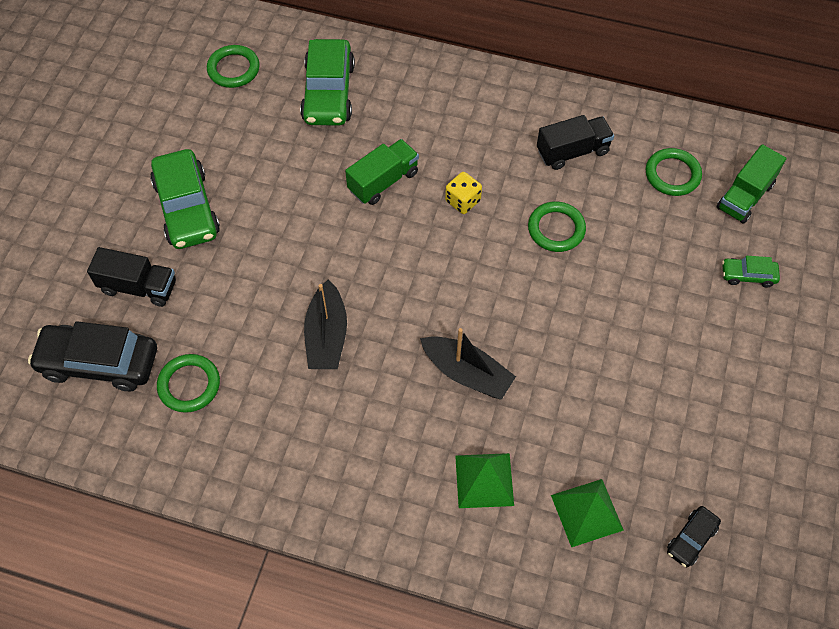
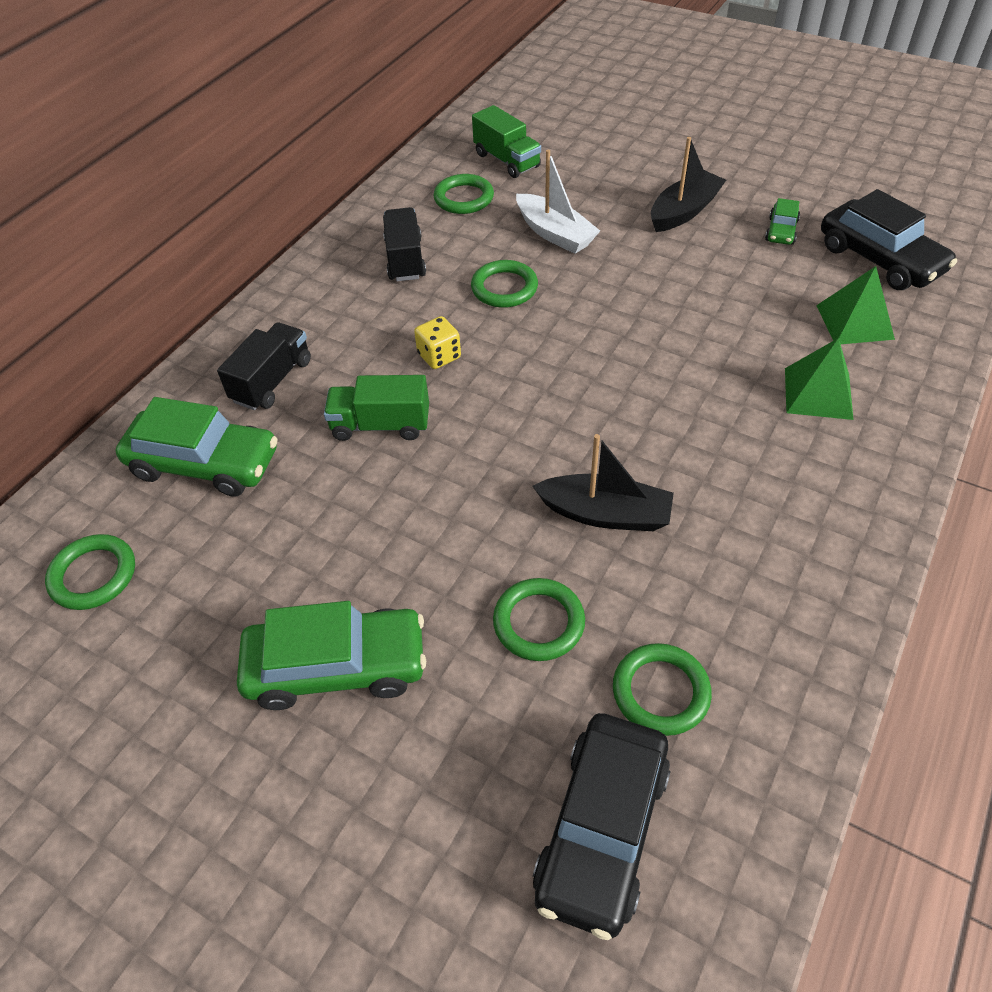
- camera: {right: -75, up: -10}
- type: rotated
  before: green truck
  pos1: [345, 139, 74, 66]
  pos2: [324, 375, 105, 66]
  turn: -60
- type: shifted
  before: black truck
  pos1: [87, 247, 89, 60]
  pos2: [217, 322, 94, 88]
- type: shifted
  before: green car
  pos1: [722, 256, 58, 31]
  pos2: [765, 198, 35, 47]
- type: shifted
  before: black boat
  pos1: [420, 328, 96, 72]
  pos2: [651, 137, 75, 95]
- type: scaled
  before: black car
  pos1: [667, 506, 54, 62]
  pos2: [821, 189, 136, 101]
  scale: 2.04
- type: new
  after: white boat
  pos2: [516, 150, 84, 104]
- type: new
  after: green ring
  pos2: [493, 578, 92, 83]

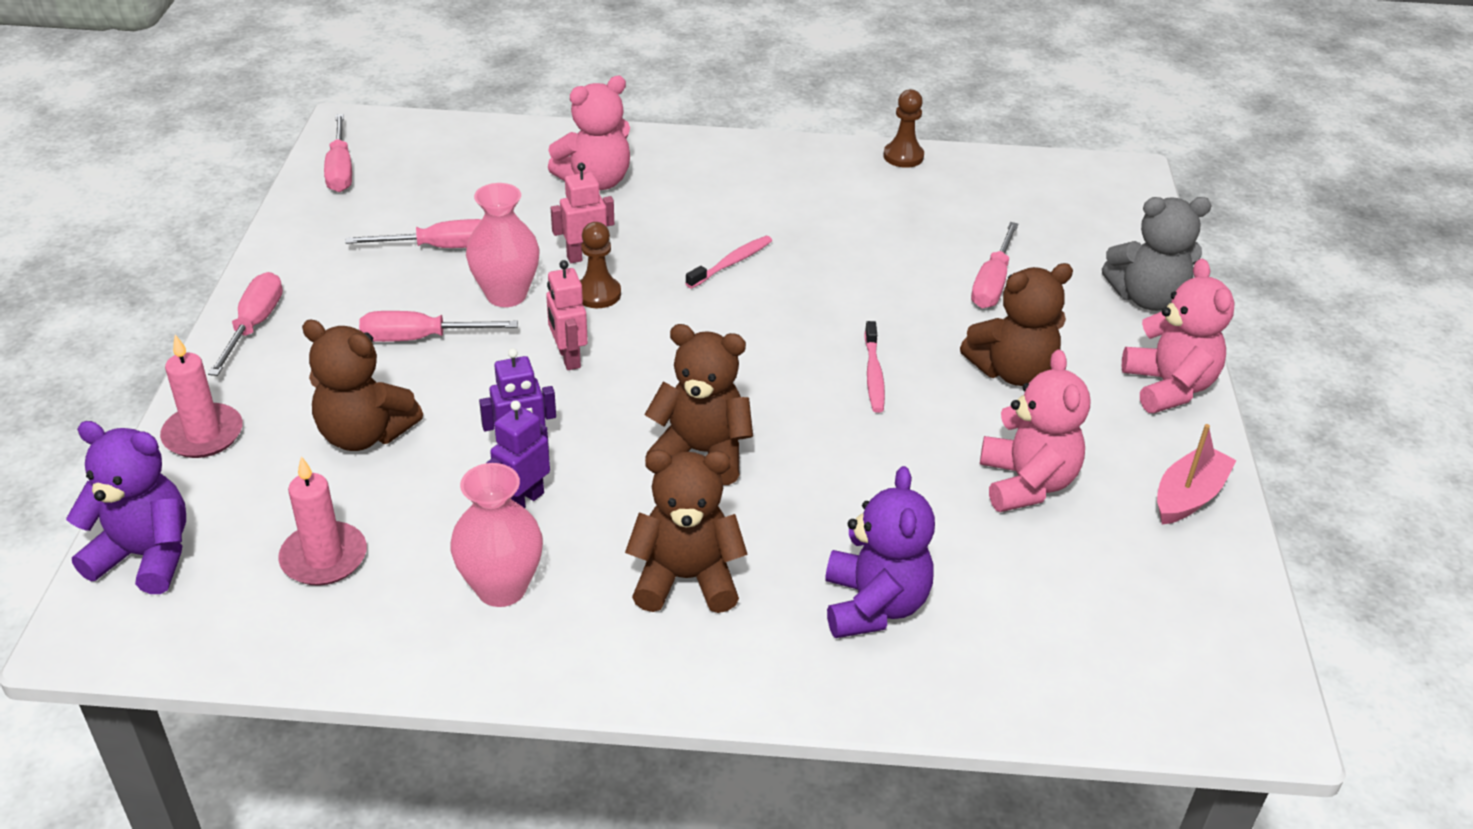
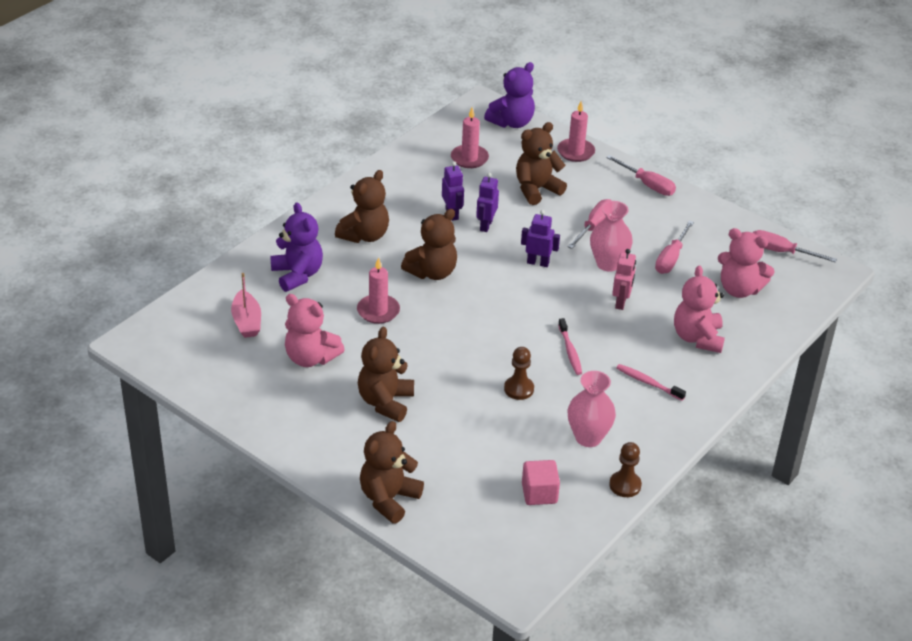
- camera: {right: 125, up: 0}
- type: repainted
  before: grey teddy bear
  after: brown teddy bear
  pos1: [1102, 197, 110, 114]
  pos2: [360, 421, 64, 103]
- type: shifted
  before: brown pawn
  pos1: [580, 222, 41, 86]
  pos2: [504, 347, 30, 53]
- type: gone
  before: pink screwdriver
  pos1: [971, 222, 48, 86]
- type: shifted
  before: pink teddy bear
  pos1: [1122, 259, 113, 154]
  pos2: [718, 228, 57, 70]
- type: repainted
  before: pink robot
  after: purple robot
  pos1: [546, 260, 42, 110]
  pos2: [521, 210, 39, 57]
- type: shifted
  before: pink toothbrush
  pos1: [864, 321, 21, 92]
  pos2: [617, 364, 69, 37]
- type: shifted
  before: pink boat
  pos1: [1157, 424, 80, 101]
  pos2: [231, 273, 30, 65]
- type: shifted
  before: pink vase
  pos1: [450, 463, 93, 144]
  pos2: [568, 371, 48, 76]
- type: rotated
  before: purple teddy bear
  pos1: [825, 466, 110, 172]
  pos2: [270, 203, 53, 89]
  turn: -150
- type: new
  after: pink candle
  pos2: [357, 257, 43, 67]
- type: new
  after: pink cube
  pos2: [522, 460, 38, 45]

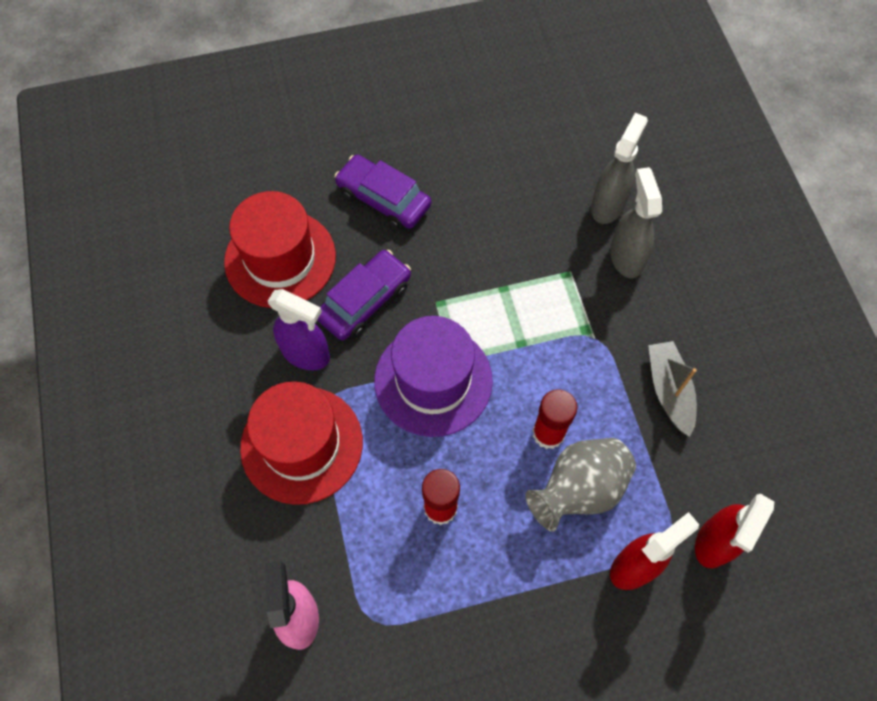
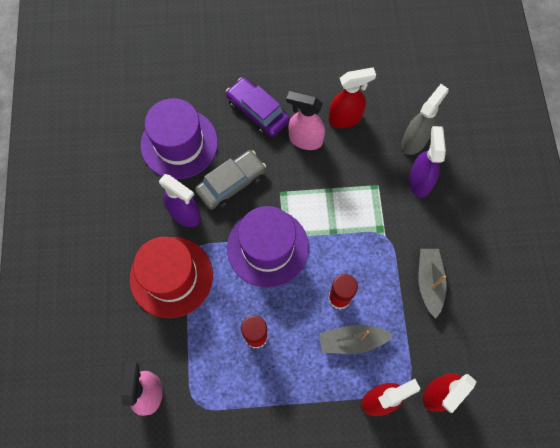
- camera: {right: 10, up: 5}
- type: repainted
  before: grey spray bottle
  after: purple spray bottle
  pos1: [610, 167, 52, 111]
  pos2: [409, 126, 37, 72]
- type: repainted
  before: red hat
  after: purple hat
  pos1: [224, 191, 112, 117]
  pos2: [141, 98, 77, 81]
- type: repainted
  before: purple car
  after: grey car
  pos1: [317, 250, 94, 91]
  pos2: [195, 150, 71, 60]
- type: swapped
  before: grey vase
  after: grey boat
  pos1: [525, 438, 111, 94]
  pos2: [319, 325, 74, 29]
- type: new
  after: red spray bottle
  pos2: [329, 67, 47, 61]
- type: new
  after: pink spray bottle
  pos2: [286, 91, 39, 59]

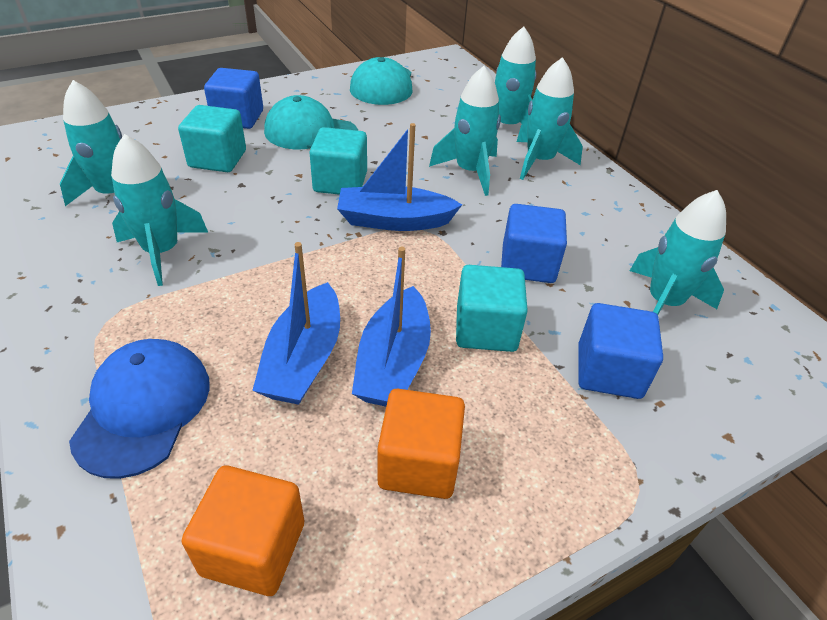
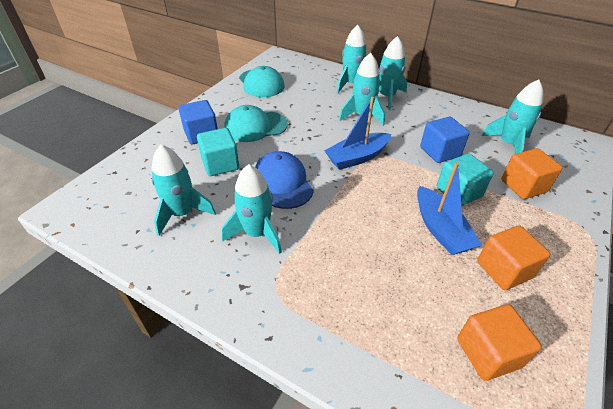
- camera: {right: -30, up: 0}
- type: gone
  before: turquoise cube
  pos1: [309, 127, 58, 68]
- type: gone
  before: blue boat
  pos1: [252, 242, 88, 163]
- type: repainted
  before: blue cube
  after: orange cube
  pos1: [578, 303, 85, 96]
  pos2: [501, 148, 61, 51]
- type: shifted
  before: blue cap
  pos1: [69, 339, 141, 140]
  pos2: [255, 151, 59, 58]

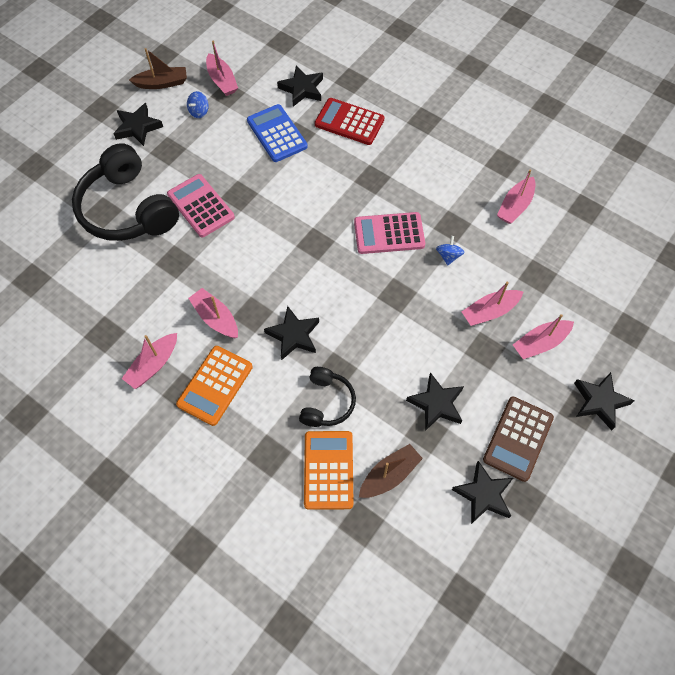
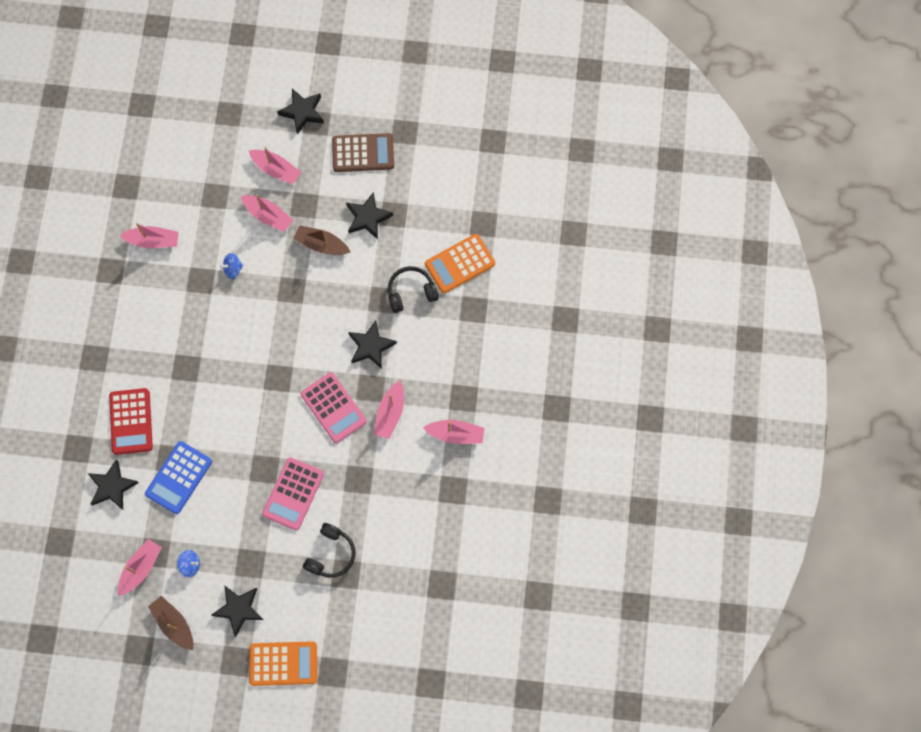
- camera: {right: -120, up: 10}
- type: scaled
  before: black headphones
  pos1: [72, 143, 107, 98]
  pos2: [303, 523, 52, 55]
  scale: 0.52
- type: shifted
  before: pink calculator
  pos1: [354, 212, 71, 42]
  pos2: [301, 372, 66, 71]
- type: shifted
  before: orange calculator
  pos1: [176, 346, 77, 80]
  pos2: [249, 641, 68, 45]
- type: shifted
  before: brown boat
  pos1: [359, 444, 64, 54]
  pos2: [293, 225, 57, 30]
- type: gone
  before: black star
  pos1: [452, 461, 61, 63]

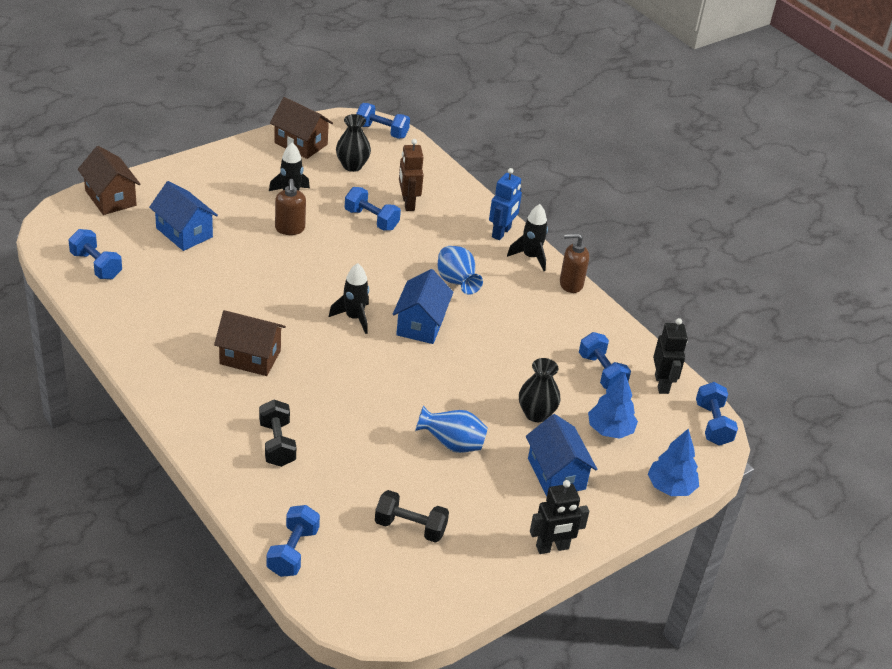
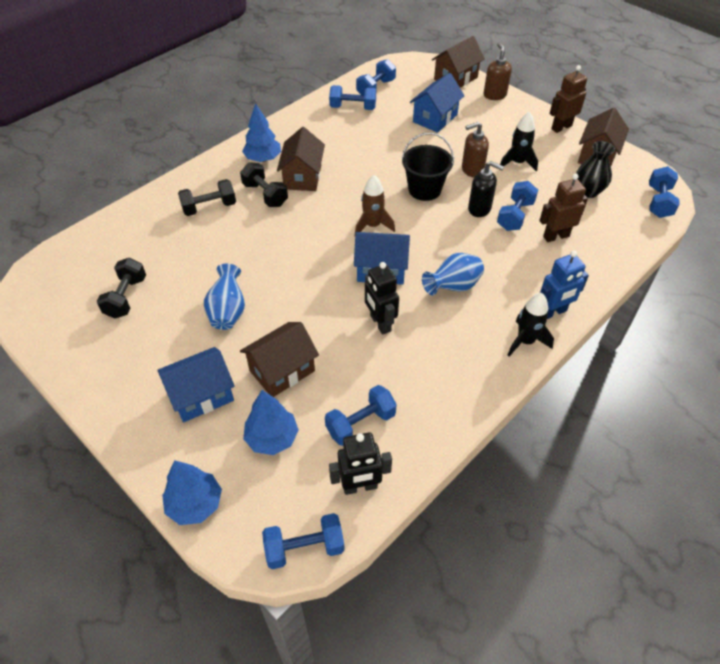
- camera: {right: 85, up: 10}
- type: rotated
  before: blue robot
  pos1: [489, 168, 33, 72]
  pos2: [540, 251, 49, 68]
  turn: -45
- type: shifted
  before: brown soap dispenser
  pos1: [560, 233, 29, 60]
  pos2: [483, 43, 29, 57]
- type: repainted
  before: black rocket
  after: brown rocket
  pos1: [329, 263, 40, 71]
  pos2: [355, 175, 40, 59]
- type: swapped
  before: black vase
  after: brown house
  pos1: [519, 358, 42, 64]
  pos2: [240, 322, 79, 75]
- type: shifted
  before: black robot
  pos1: [530, 480, 59, 74]
  pos2: [365, 262, 34, 73]
- type: shifted
  before: blue dumbbell
  pos1: [267, 505, 53, 72]
  pos2: [329, 85, 47, 25]
- type: new
  after: brown robot
  pos2: [550, 65, 37, 68]
- type: new
  after: blue tree
  pos2: [242, 103, 39, 59]
- type: new
  after: black bucket
  pos2: [402, 132, 52, 69]
- type: new
  after: black soap dispenser
  pos2: [468, 161, 36, 56]
- type: new
  after: black dumbbell
  pos2: [240, 162, 48, 45]

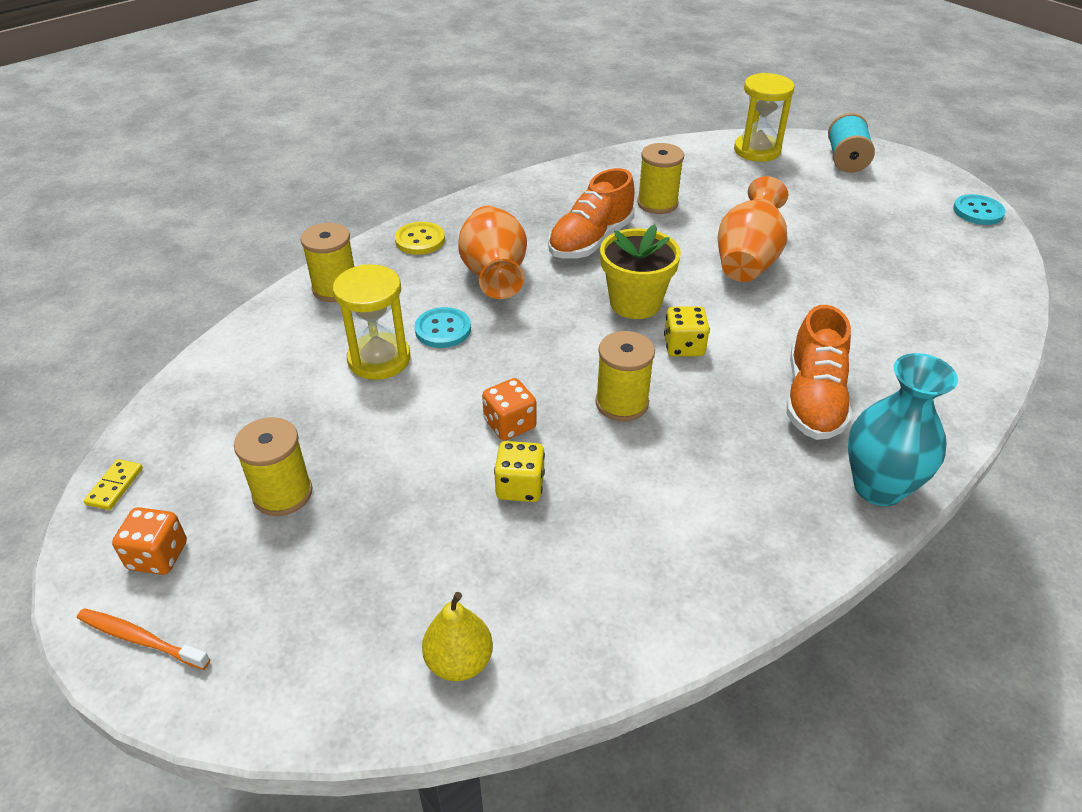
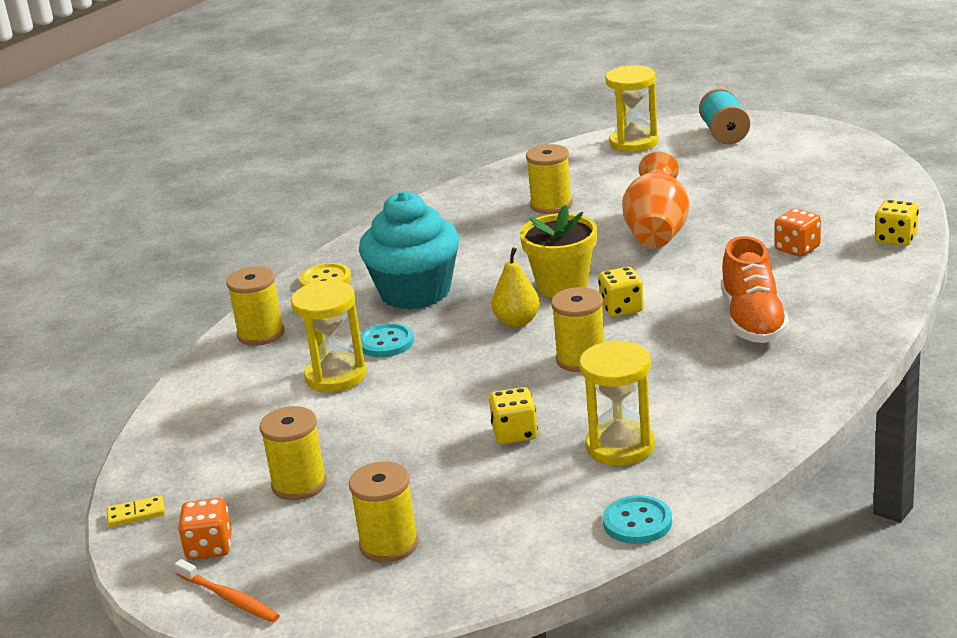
- camera: {right: -10, up: -15}
- type: gone
  before: orange shoe
  pos1: [548, 168, 87, 91]
- type: shifted
  before: turquoise button
  pos1: [953, 194, 53, 31]
  pos2: [603, 495, 69, 49]
- type: swapped
  before: orange vase
  after: turquoise cupcake
  pos1: [458, 205, 69, 94]
  pos2: [359, 191, 100, 119]
- type: gone
  before: turquoise vase
  pos1: [848, 353, 110, 153]
- type: shifted
  before: orange dice
  pos1: [482, 378, 55, 63]
  pos2: [774, 209, 47, 48]
- type: rotated
  before: yellow domino
  pos1: [84, 459, 59, 51]
  pos2: [107, 495, 58, 32]
  turn: 75
- type: shifted
  before: yellow pear
  pos1: [422, 592, 71, 89]
  pos2: [491, 247, 49, 80]
- type: rotated
  before: orange toothbrush
  pos1: [77, 608, 133, 62]
  pos2: [174, 559, 106, 63]
  turn: -150
- type: new
  after: yellow dice
  pos2: [875, 199, 44, 47]
- type: new
  after: yellow hourglass
  pos2: [579, 340, 76, 126]
- type: new
  after: yellow spool
  pos2: [349, 461, 70, 102]

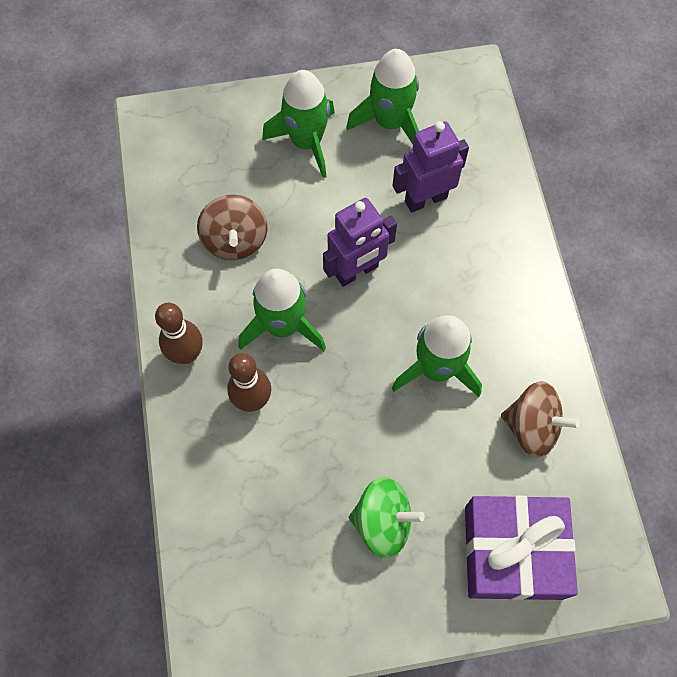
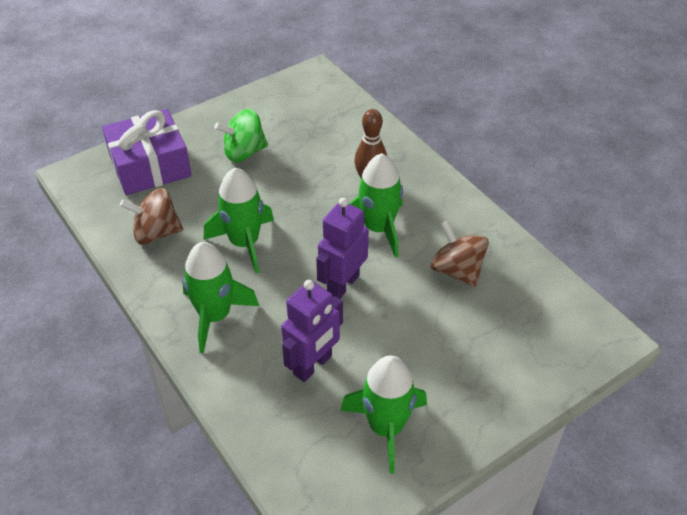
- camera: {right: 155, up: -20}
- type: shifted
  before: green rocket
  pos1: [262, 70, 73, 108]
  pos2: [182, 242, 77, 111]
- type: gone
  before: brown bowling pin
  pos1: [155, 303, 47, 61]

